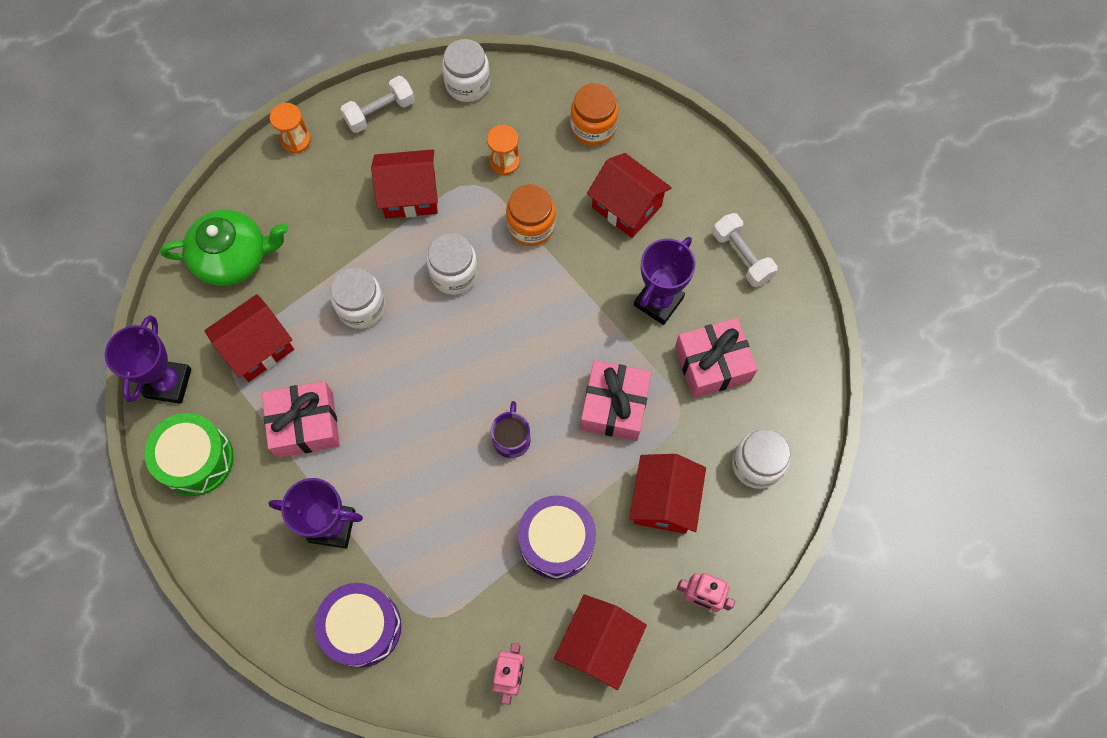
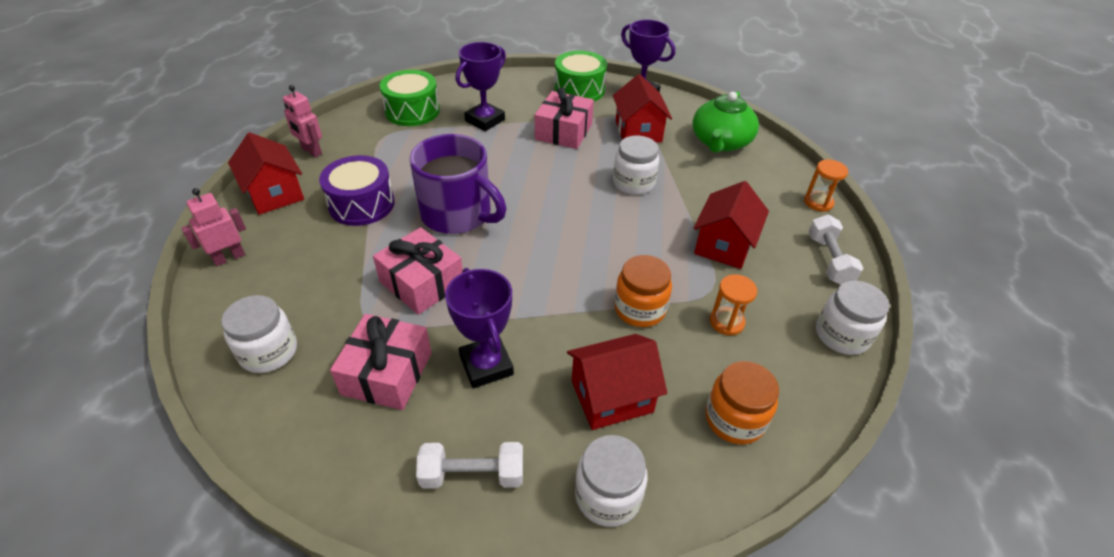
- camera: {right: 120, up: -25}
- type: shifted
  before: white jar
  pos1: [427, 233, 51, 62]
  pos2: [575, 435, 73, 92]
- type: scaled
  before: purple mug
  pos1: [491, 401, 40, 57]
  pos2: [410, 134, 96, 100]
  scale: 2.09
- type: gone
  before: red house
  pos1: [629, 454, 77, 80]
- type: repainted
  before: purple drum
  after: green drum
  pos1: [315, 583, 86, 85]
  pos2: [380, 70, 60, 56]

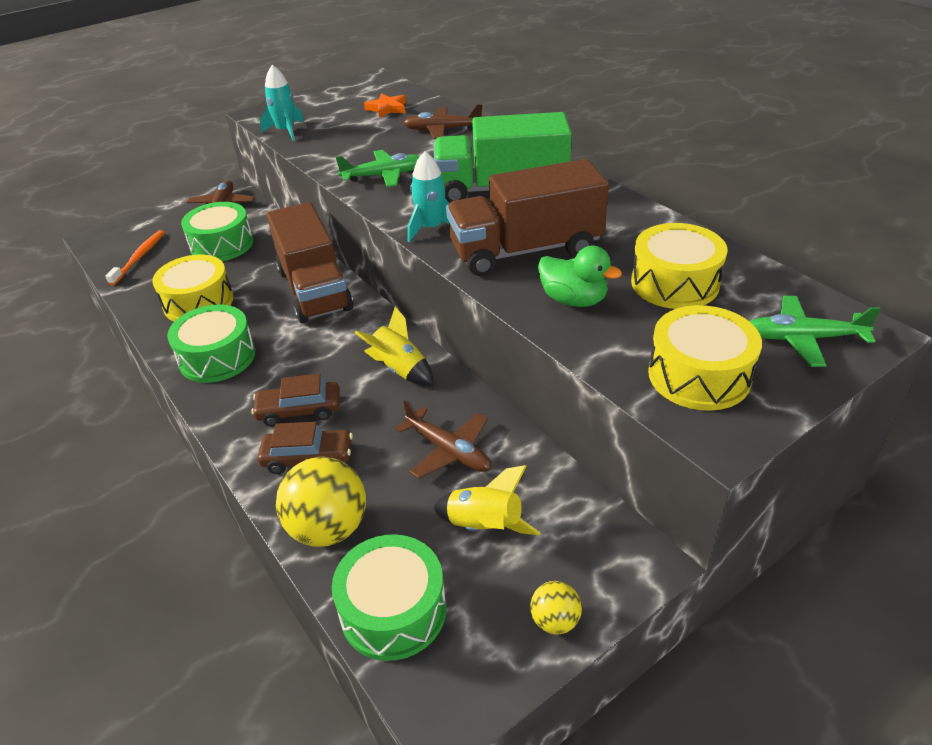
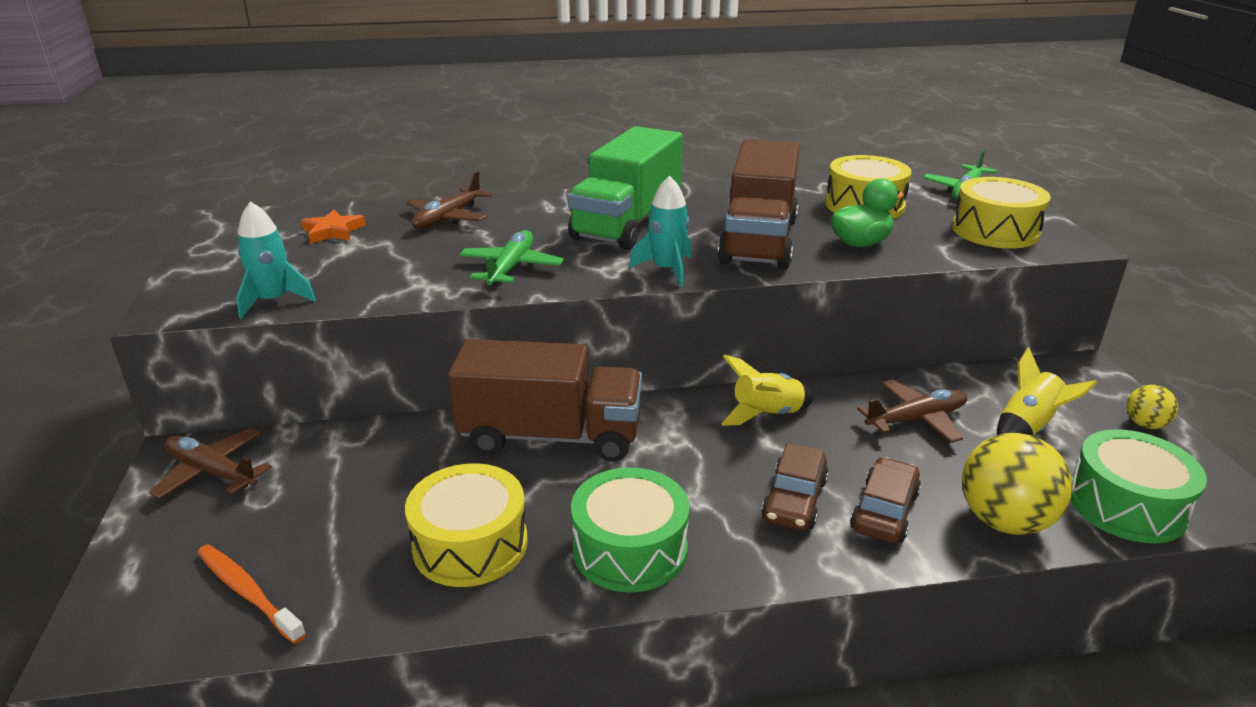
- camera: {right: -65, up: -10}
- type: gone
  before: green drum
  pos1: [181, 202, 72, 59]

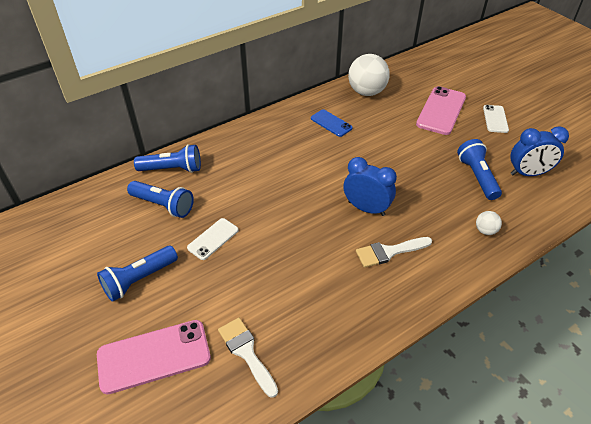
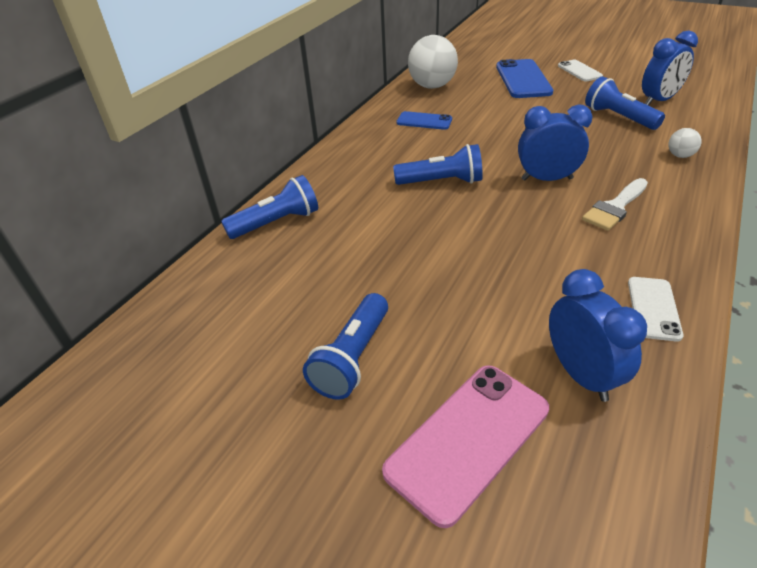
- camera: {right: -25, up: -5}
- type: repainted
  before: pink phone
  after: blue phone
  pos1: [416, 86, 50, 49]
  pos2: [496, 59, 57, 39]
- type: shifted
  before: blue flashlight
  pos1: [127, 181, 67, 37]
  pos2: [393, 144, 90, 41]
- type: shifted
  before: white phone
  pos1: [187, 218, 52, 42]
  pos2: [628, 277, 56, 64]
- type: swapped
  before: white brush
  after: blue clock
  pos1: [218, 318, 60, 80]
  pos2: [549, 269, 98, 133]

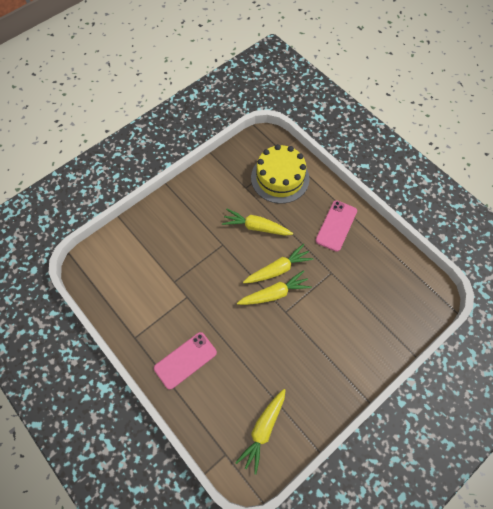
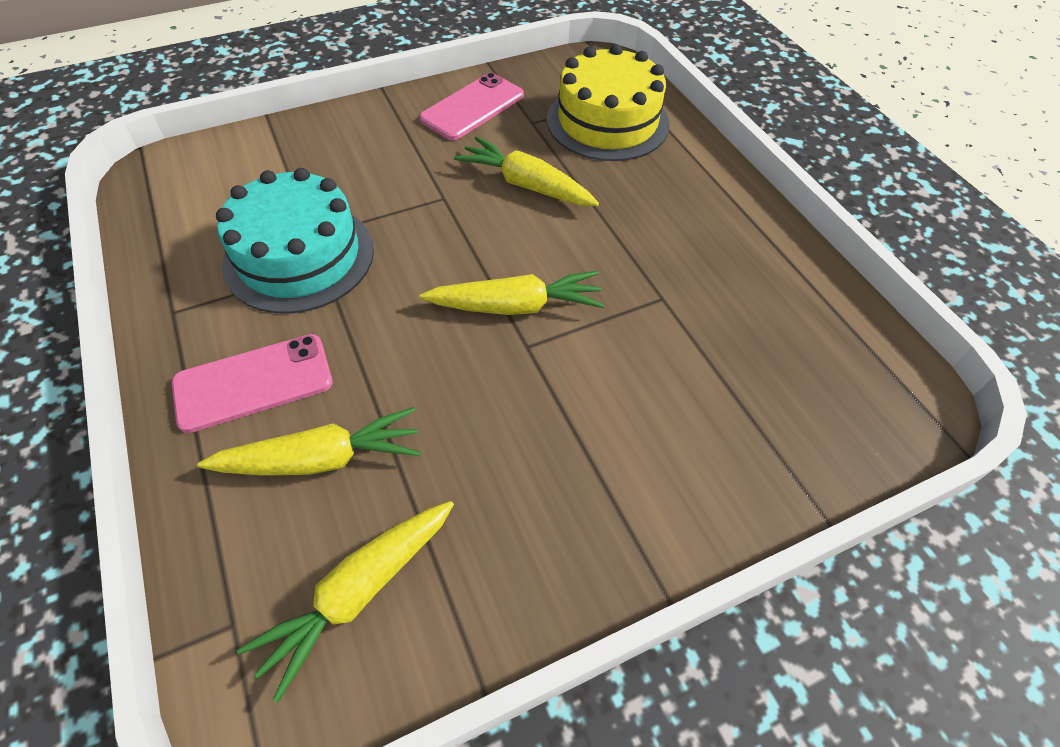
- camera: {right: 15, up: -10}
- type: shifted
  before: pink phone
  pos1: [315, 200, 42, 52]
  pos2: [419, 73, 105, 67]
- type: shifted
  before: yellow carrot
  pos1: [243, 244, 70, 39]
  pos2: [197, 407, 224, 69]
- type: new
  after: turquoise cake
  pos2: [216, 168, 158, 145]

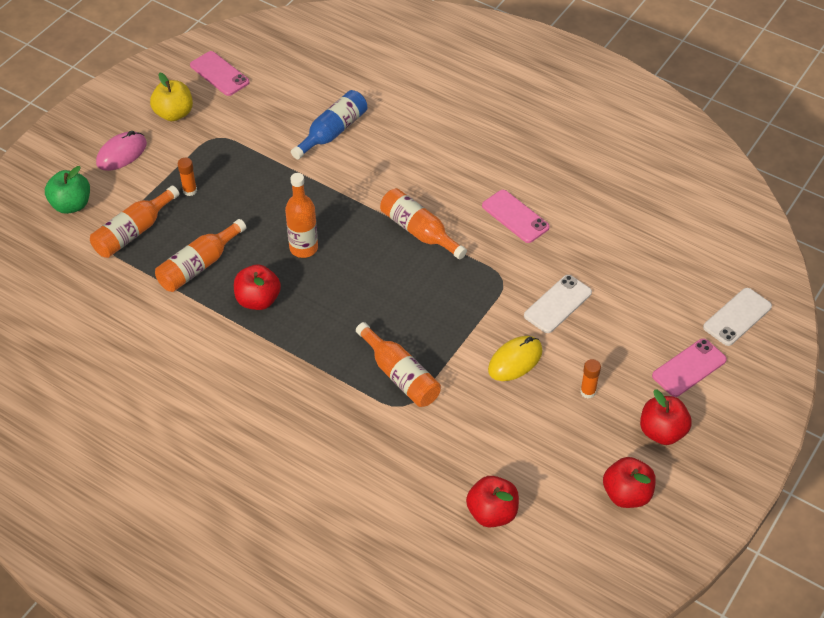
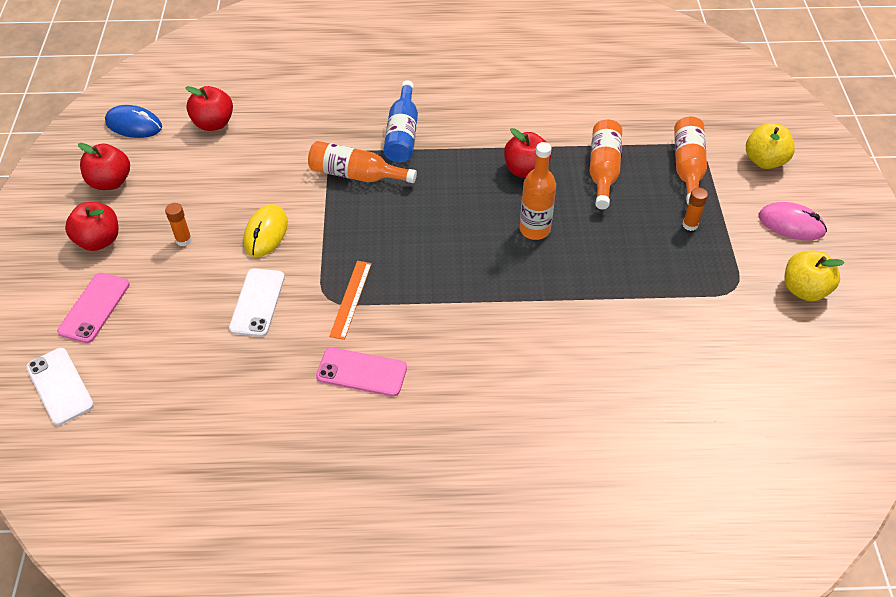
- camera: {right: 145, up: 0}
- type: gone
  before: pink phone
  pos1: [190, 51, 60, 45]
- type: shifted
  before: blue bottle
  pos1: [291, 90, 76, 70]
  pos2: [383, 80, 35, 82]
- type: rotated
  before: pink mouse
  pos1: [96, 131, 51, 40]
  pos2: [759, 202, 68, 39]
  turn: -75
- type: repainted
  before: green apple
  after: yellow apple
  pos1: [45, 166, 45, 48]
  pos2: [746, 123, 49, 46]
- type: gone
  before: orange bottle
  pos1: [380, 188, 87, 71]
- type: rotated
  before: white phone
  pos1: [703, 288, 69, 58]
  pos2: [26, 348, 68, 77]
  turn: -45
- type: new
  after: blue mouse
  pos2: [105, 105, 57, 33]
- type: new
  after: orange ruler
  pos2: [329, 261, 43, 79]

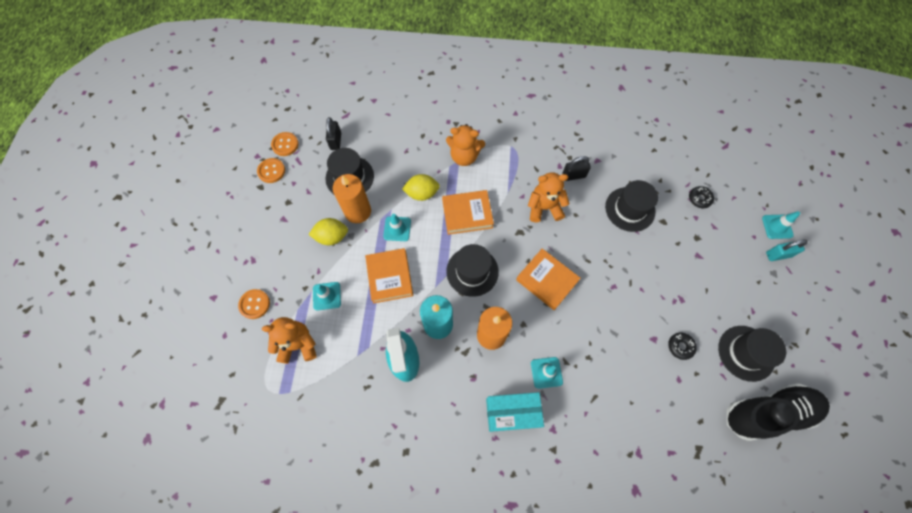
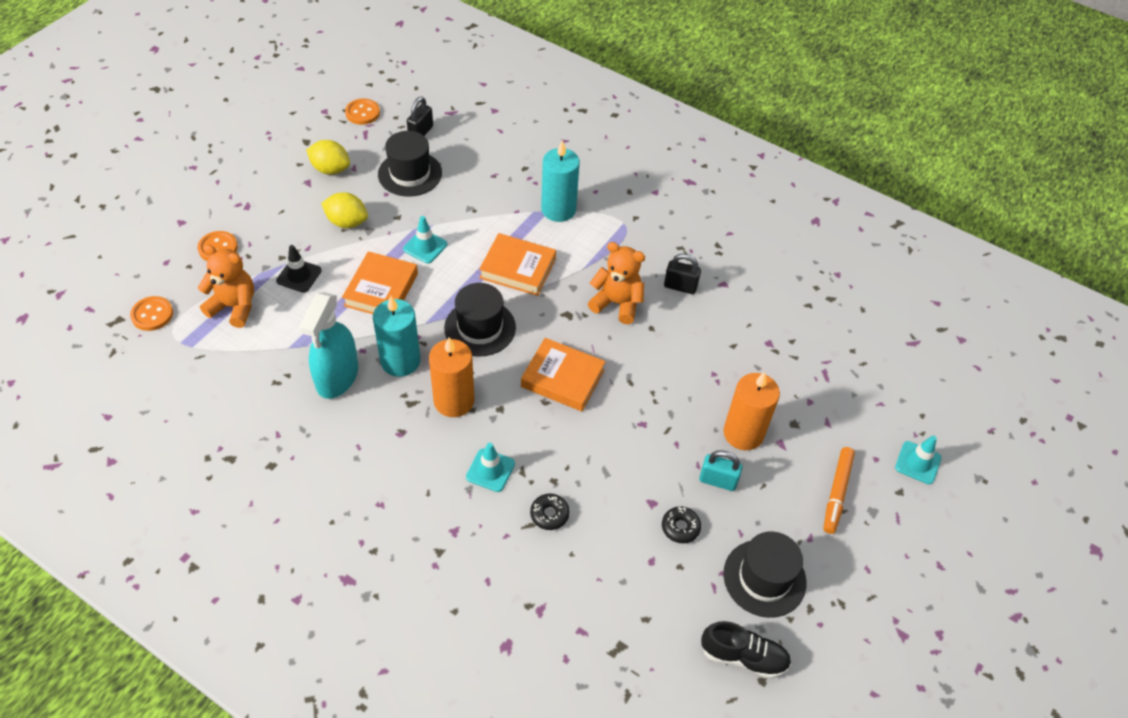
- camera: {right: 25, up: -15}
- type: swapped
  before: orange teddy bear
  after: turquoise candle
  pos1: [446, 124, 39, 42]
  pos2: [541, 140, 39, 82]
- type: shifted
  before: orange button
  pos1: [257, 158, 28, 25]
  pos2: [130, 296, 43, 35]
- type: shifted
  before: orange candle
  pos1: [333, 174, 38, 49]
  pos2: [724, 372, 56, 78]
- type: shifted
  before: yellow lemon
  pos1: [402, 174, 38, 27]
  pos2: [306, 140, 44, 35]
- type: gone
  before: black hat
  pos1: [605, 180, 53, 52]
- type: shifted
  before: black donut
  pos1: [689, 186, 25, 22]
  pos2: [530, 494, 40, 36]
- type: shifted
  before: turquoise padlock
  pos1: [766, 240, 42, 21]
  pos2: [699, 450, 44, 41]
- type: rotated
  before: orange book
  pos1: [516, 249, 65, 61]
  pos2: [521, 338, 85, 73]
  turn: -45
- type: repainted
  before: turquoise traffic cone
  after: black traffic cone
  pos1: [313, 282, 28, 29]
  pos2: [276, 245, 46, 48]
- type: scaled
  before: black shoe
  pos1: [727, 383, 103, 58]
  pos2: [701, 621, 90, 58]
  scale: 0.59
- type: gone
  before: turquoise box
  pos1: [486, 392, 58, 40]
- type: new
  after: orange marker
  pos2: [823, 447, 32, 87]

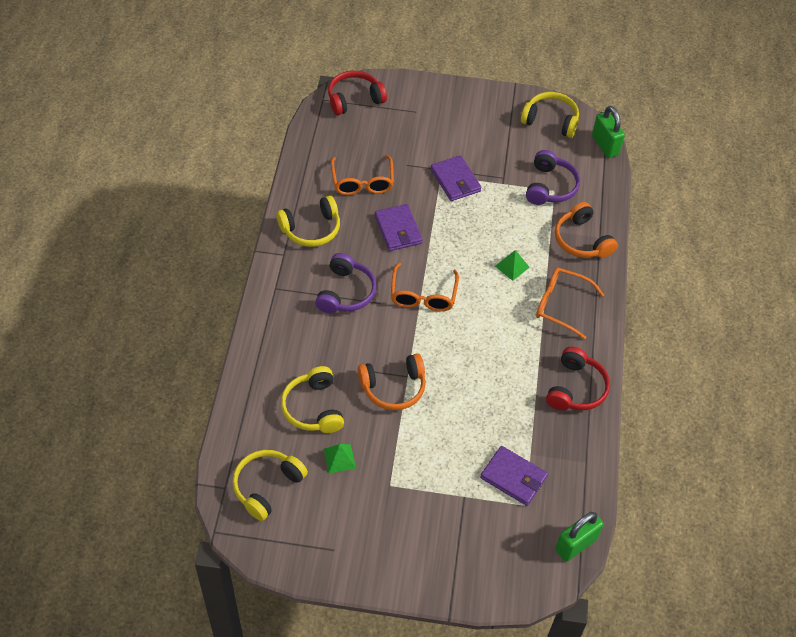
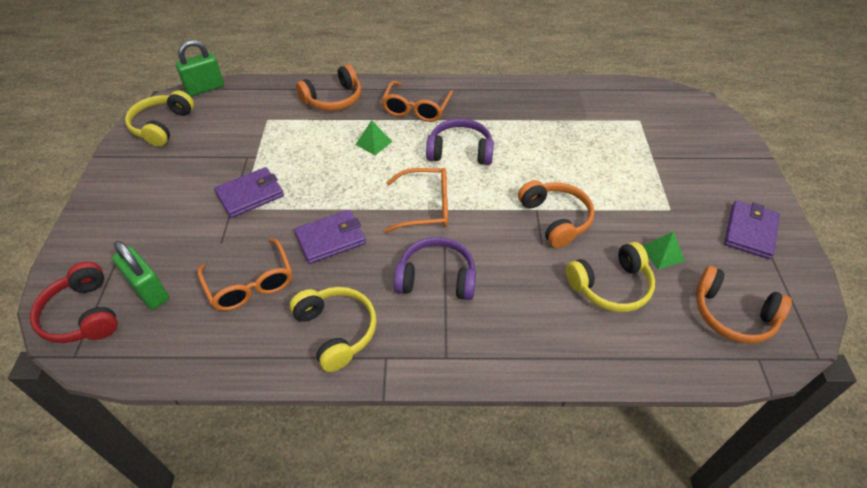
- camera: {right: -95, up: -5}
- type: shifted
  before: purple headphones
  pos1: [526, 150, 54, 55]
  pos2: [426, 118, 68, 47]
- type: rotated
  before: orange glasses
  pos1: [331, 155, 63, 40]
  pos2: [197, 238, 95, 73]
  turn: 75
- type: gone
  before: red headphones
  pos1: [546, 347, 64, 63]
- type: shifted
  before: purple wallet
  pos1: [480, 446, 68, 60]
  pos2: [724, 200, 56, 59]
- type: repainted
  before: yellow headphones
  after: orange headphones
  pos1: [232, 450, 76, 71]
  pos2: [696, 266, 96, 78]
- type: shifted
  before: green padlock
  pos1: [555, 511, 49, 51]
  pos2: [112, 241, 57, 68]

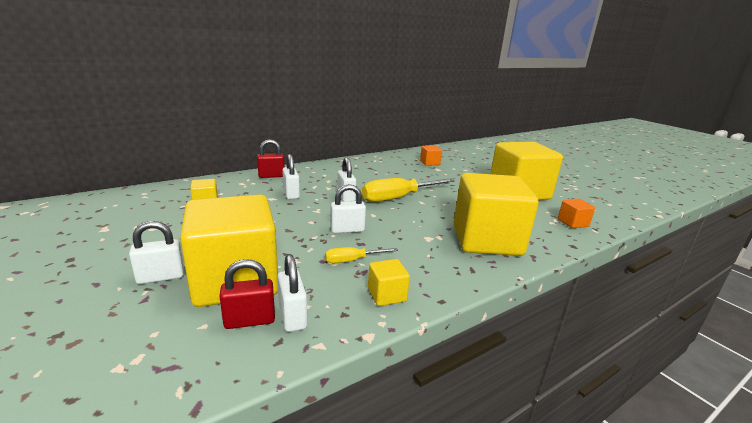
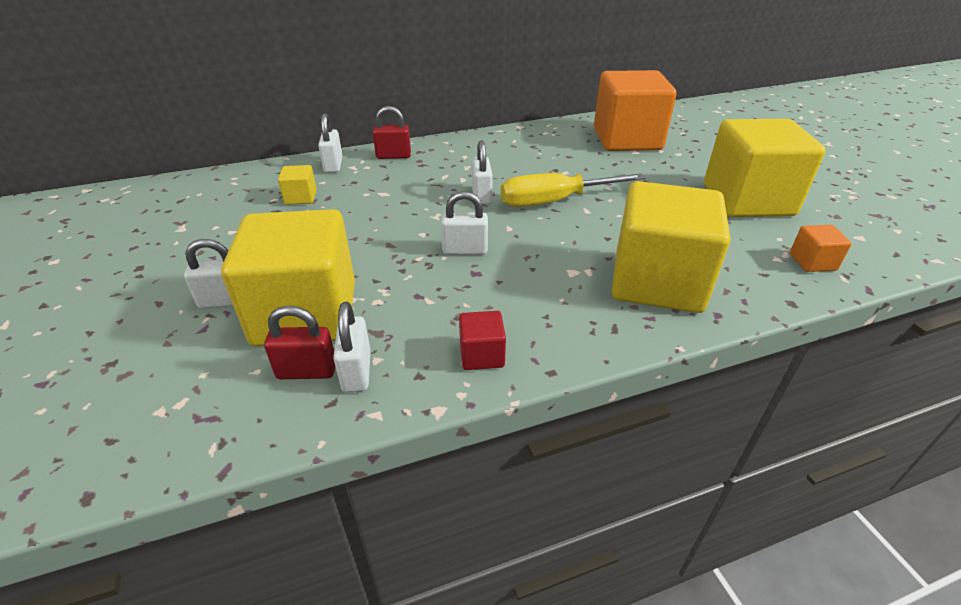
- camera: {right: 15, up: 15}
- type: scaled
  before: orange cube
  pos1: [420, 145, 22, 21]
  pos2: [594, 70, 82, 81]
  scale: 2.45
- type: shifted
  before: white padlock
  pos1: [282, 154, 18, 45]
  pos2: [318, 113, 24, 60]
- type: gone
  before: yellow screwdriver
  pos1: [325, 247, 73, 16]
- type: repainted
  before: yellow cube
  after: red cube
  pos1: [368, 259, 42, 47]
  pos2: [459, 311, 47, 59]

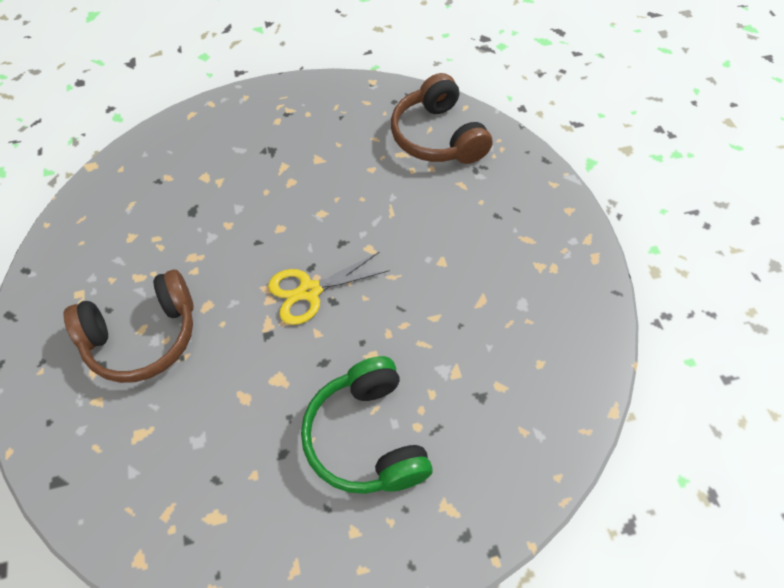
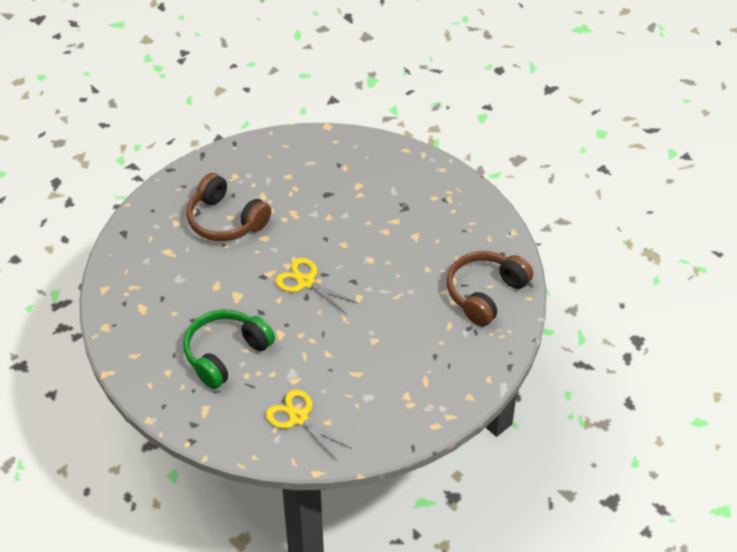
- camera: {right: 60, up: -10}
- type: new
  after: yellow scissors
  pos2: [266, 389, 86, 72]

